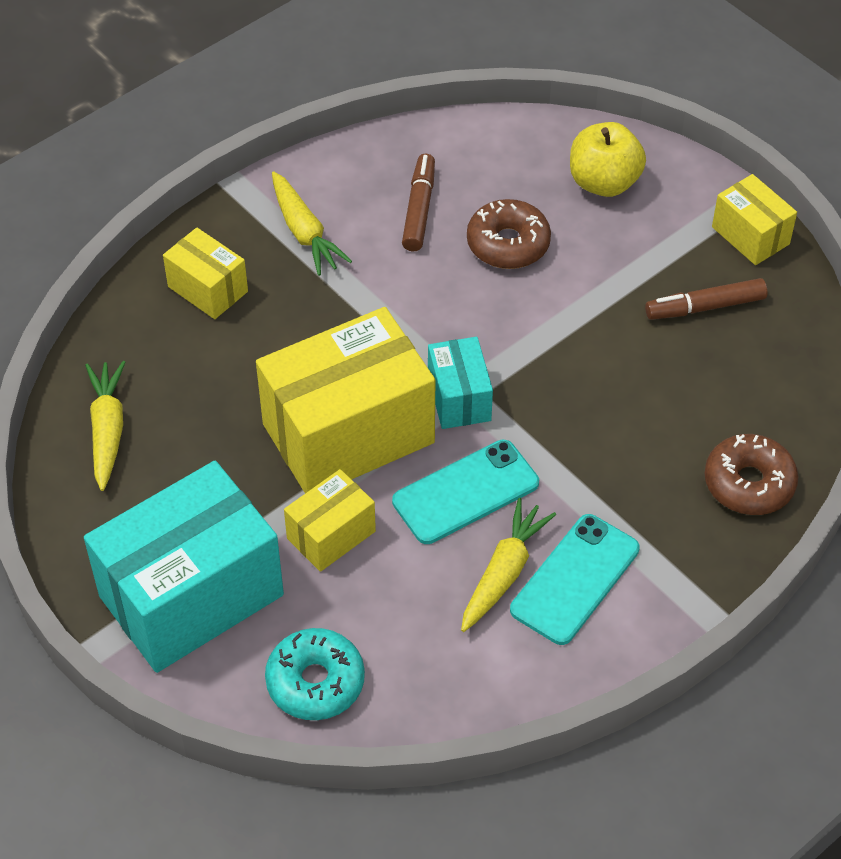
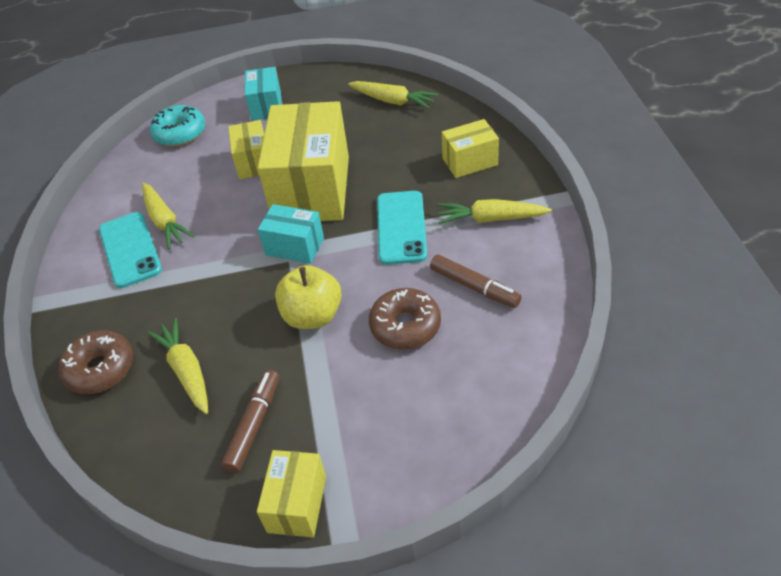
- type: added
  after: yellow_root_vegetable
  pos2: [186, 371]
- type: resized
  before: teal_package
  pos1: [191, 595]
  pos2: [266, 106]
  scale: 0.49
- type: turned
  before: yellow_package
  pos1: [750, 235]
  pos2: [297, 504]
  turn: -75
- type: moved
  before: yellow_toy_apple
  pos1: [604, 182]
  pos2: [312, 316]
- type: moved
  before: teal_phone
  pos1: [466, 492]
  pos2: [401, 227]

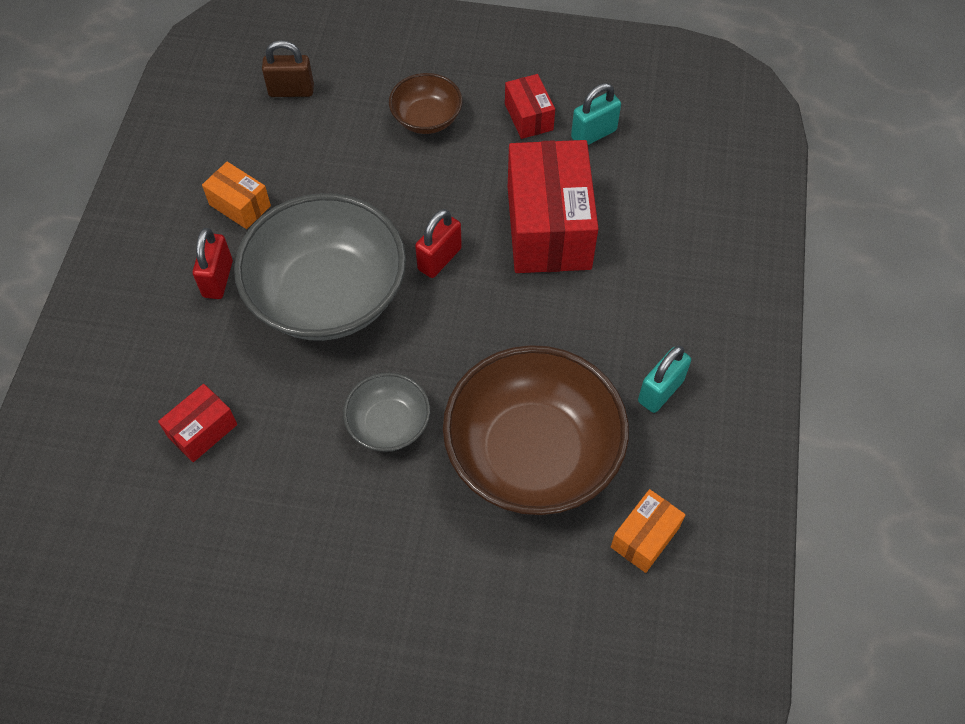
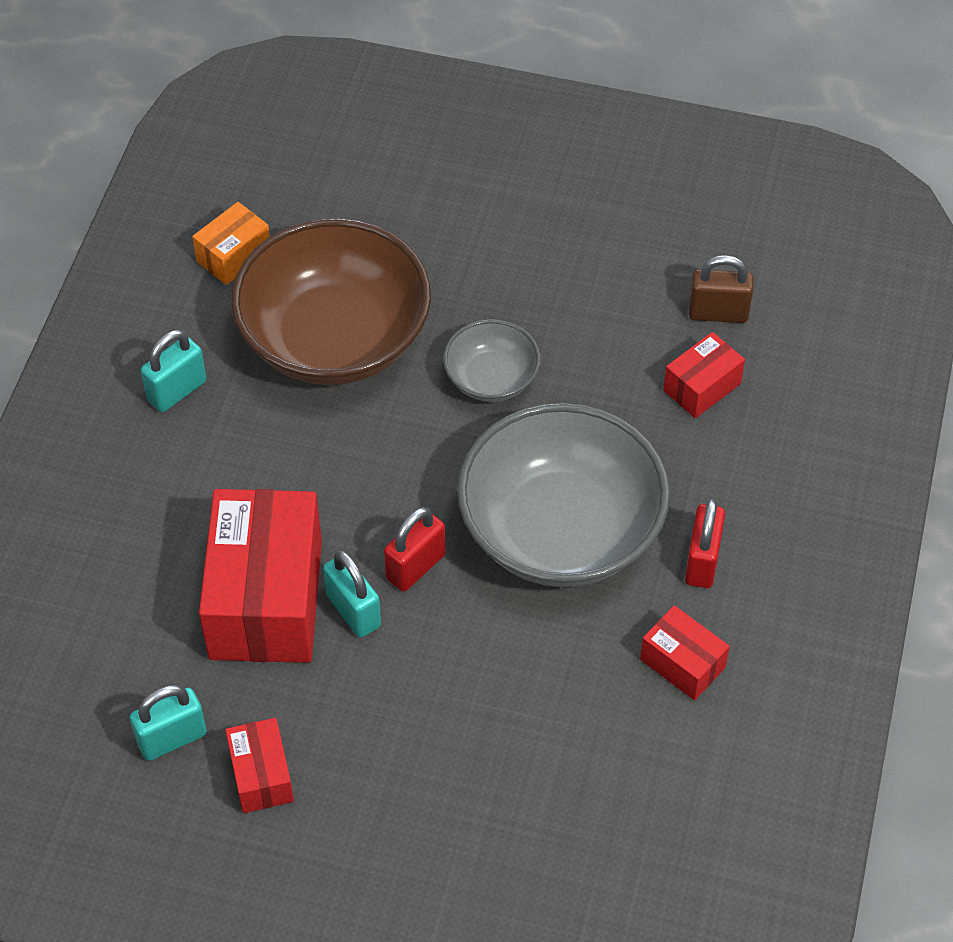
- type: added
  after: teal_small_lock
  pos2: [353, 611]
- type: recoloured
  before: bright_orange_package
  after: scarlet_package
  pos1: [240, 205]
  pos2: [682, 663]
- type: moved
  before: russet_small_lock
  pos1: [291, 91]
  pos2: [718, 313]
- type: removed
  before: russet_bowl
  pos1: [426, 118]

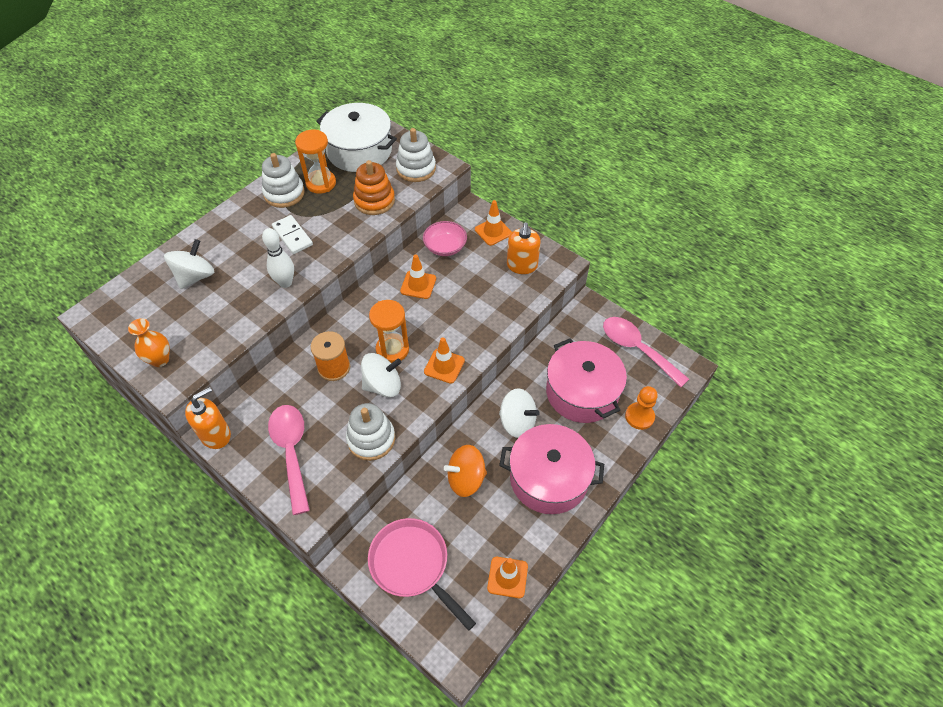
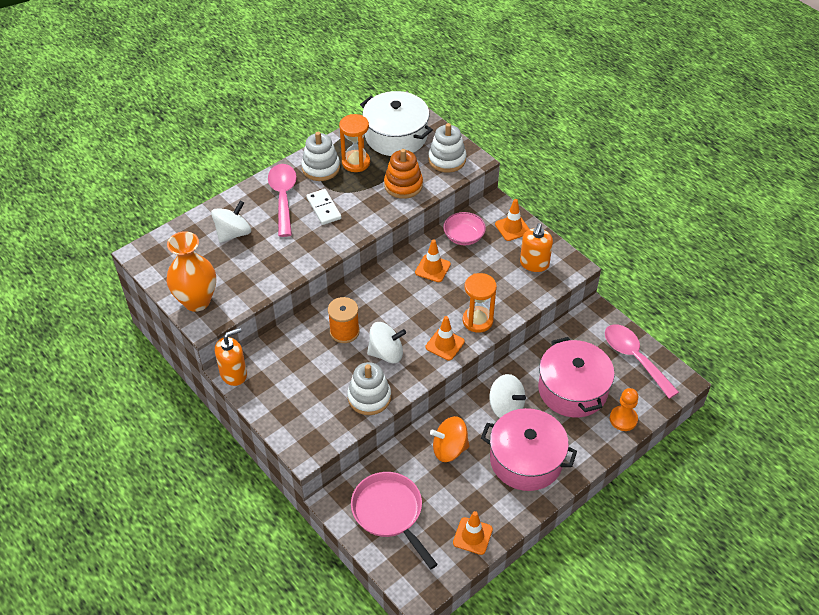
- type: resized
  before: bright_orange_vase
  pos1: [160, 359]
  pos2: [197, 301]
  scale: 1.73
- type: moved
  before: pink_tablespoon
  pos1: [291, 452]
  pos2: [283, 197]
- type: moved
  before: bright_orange_sand_timer
  pos1: [392, 349]
  pos2: [477, 320]
- type: removed
  before: pure_white_skittle
  pos1: [285, 283]

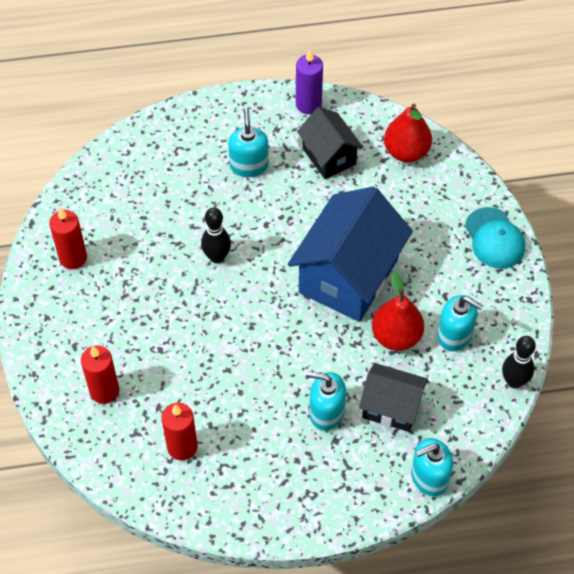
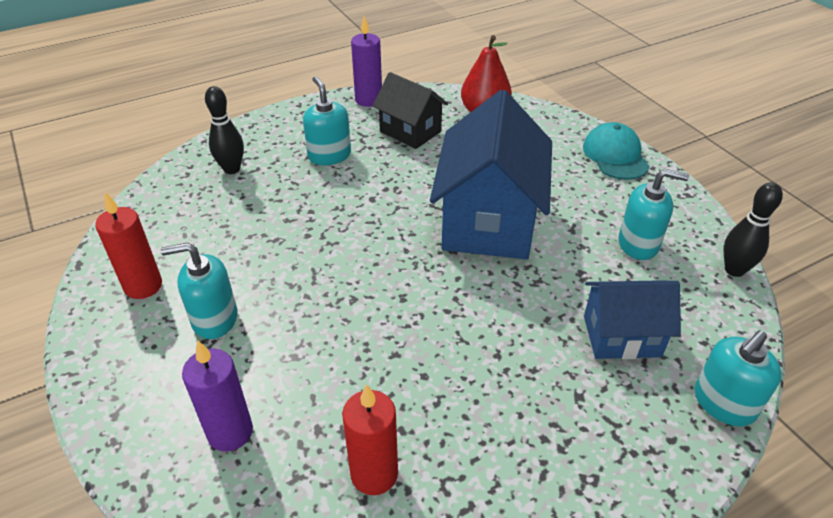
- type: moved
  before: teal_soap_pump
  pos1: [326, 412]
  pos2: [214, 319]
- type: recoloured
  before: scarlet_candle
  after: purple_candle
  pos1: [104, 391]
  pos2: [230, 432]
- type: moved
  before: ebony_skittle
  pos1: [217, 257]
  pos2: [232, 169]
- type: turned
  before: teal_peaked_cap
  pos1: [494, 238]
  pos2: [615, 155]
  turn: -150
- type: recoloured
  before: ebony_toy_house
  after: blue_toy_house
  pos1: [391, 407]
  pos2: [621, 336]
- type: removed
  before: scarlet_pear_fruit
  pos1: [396, 336]

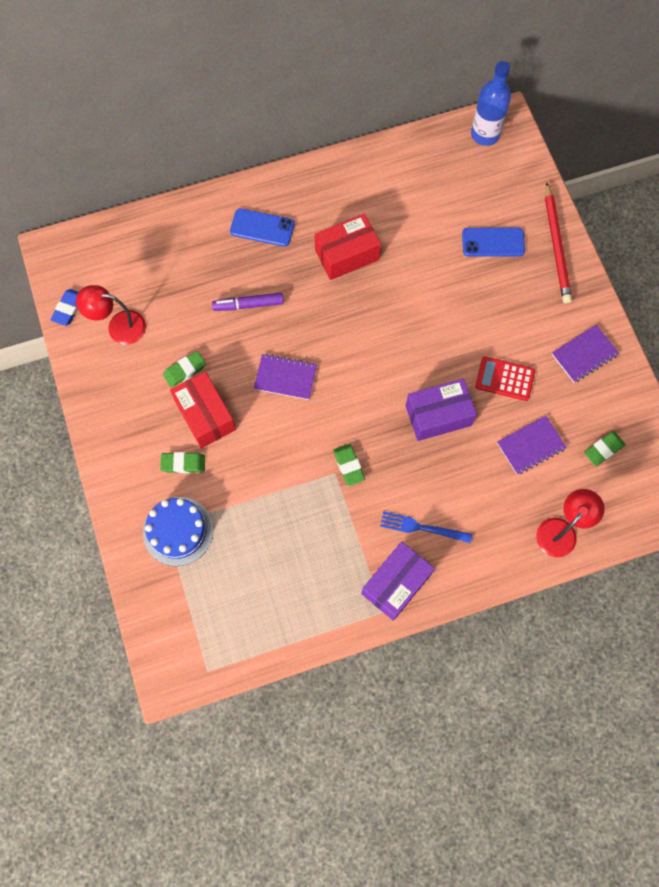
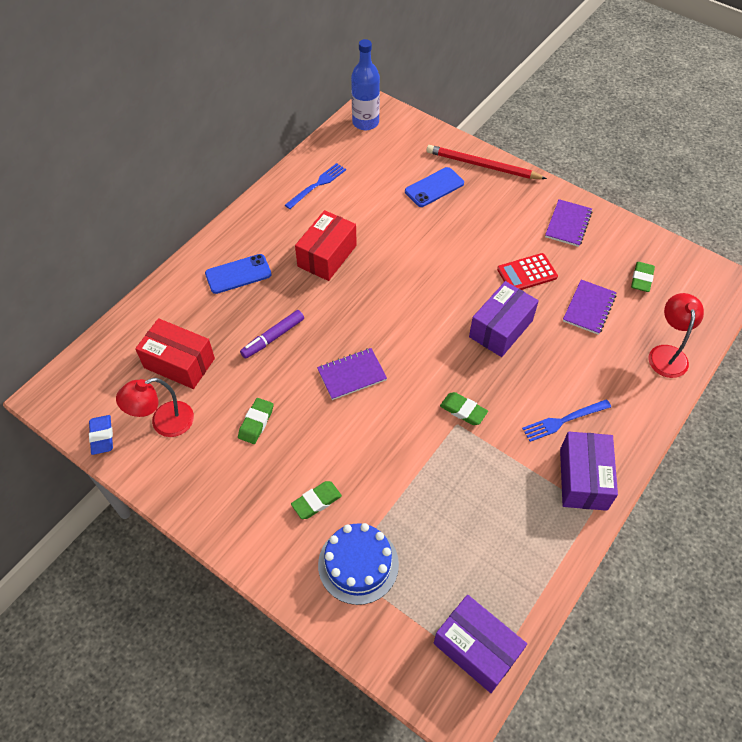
- type: moved
  before: scarlet_package
  pos1: [205, 415]
  pos2: [179, 363]
- type: added
  after: blue_fork
  pos2: [317, 185]
- type: turned
  before: scarlet_pencil
  pos1: [556, 246]
  pos2: [482, 166]
  turn: 150
- type: added
  after: purple_package
  pos2: [476, 648]

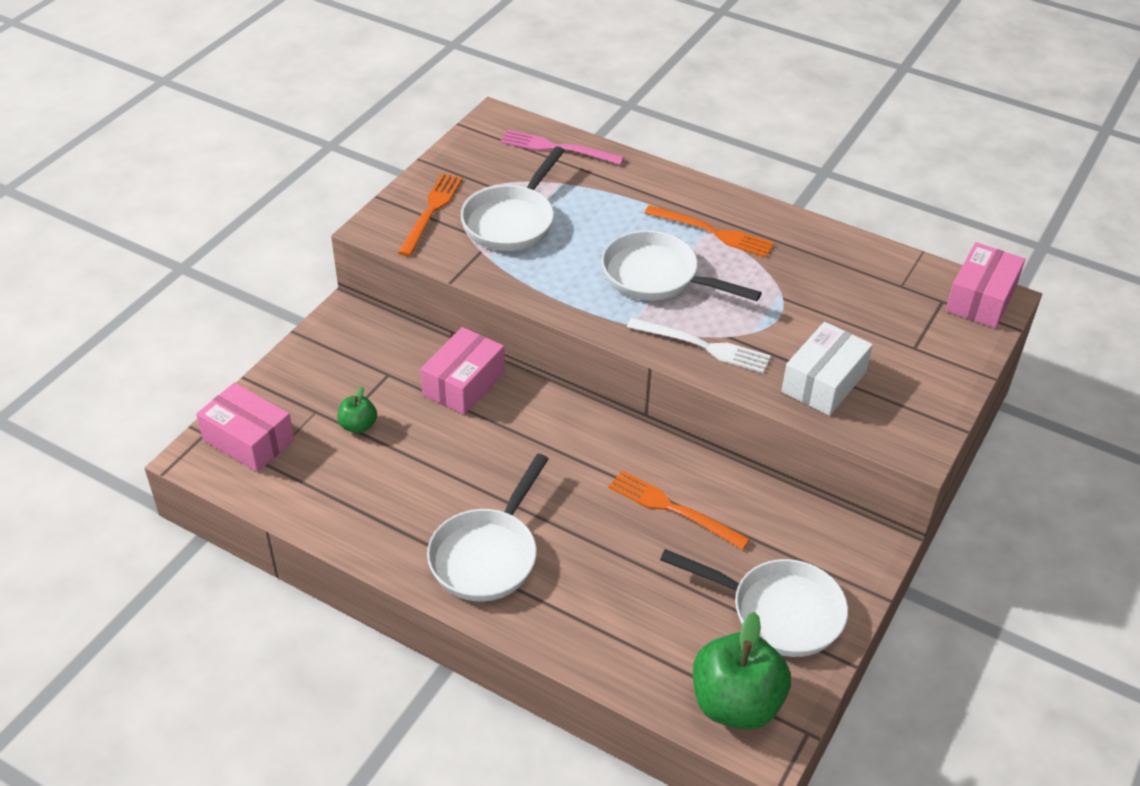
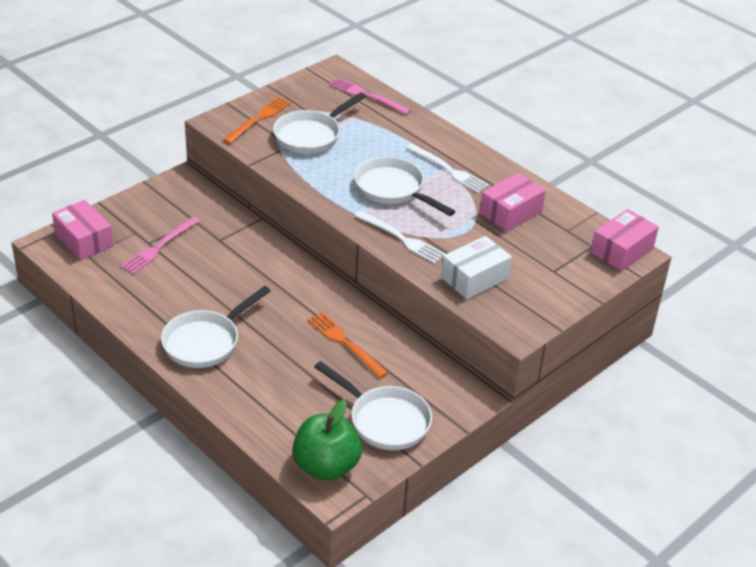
- type: replaced
  before: leaf-green_toy_apple
  after: pink_fork
  pos1: [358, 426]
  pos2: [159, 247]
- type: recoloured
  before: bright_orange_fork
  after: pure_white_fork
  pos1: [713, 232]
  pos2: [449, 170]
- type: moved
  before: pink_package
  pos1: [463, 383]
  pos2: [510, 212]

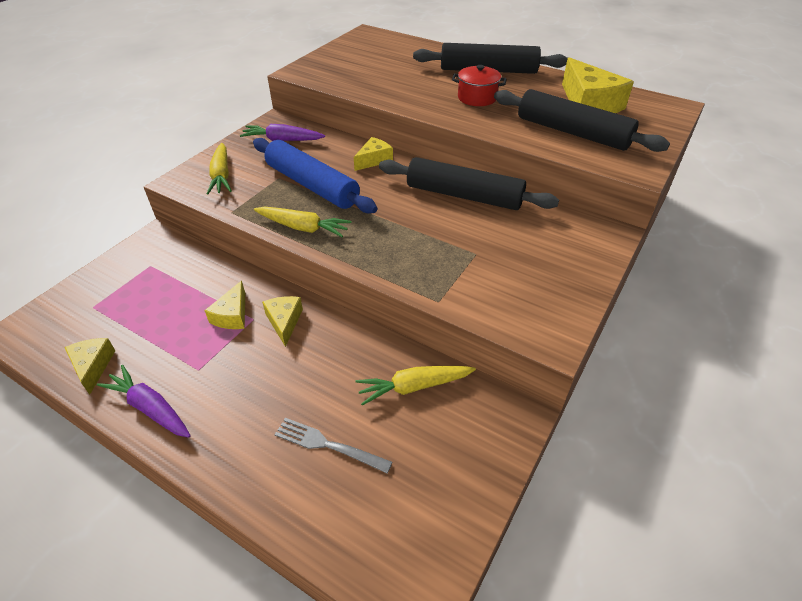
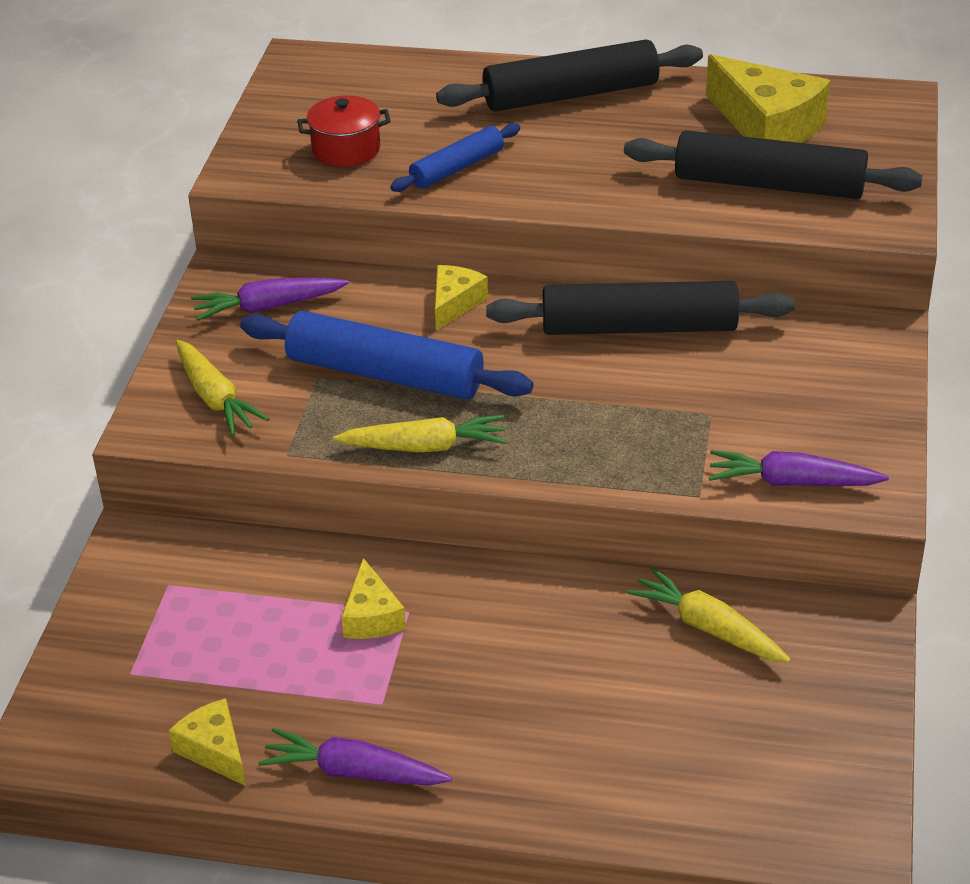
- type: moved
  before: scarlet_pot
  pos1: [477, 98]
  pos2: [346, 149]
- type: added
  after: blue_rolling_pin
  pos2: [457, 168]
- type: turned
  before: yellow_root_vegetable
  pos1: [414, 387]
  pos2: [708, 628]
  turn: 75
- type: added
  after: purple_root_vegetable
  pos2: [792, 482]
- type: removed
  before: yellow_piece_of_cheese
  pos1: [284, 322]
- type: removed
  before: gray_fork
  pos1: [327, 445]

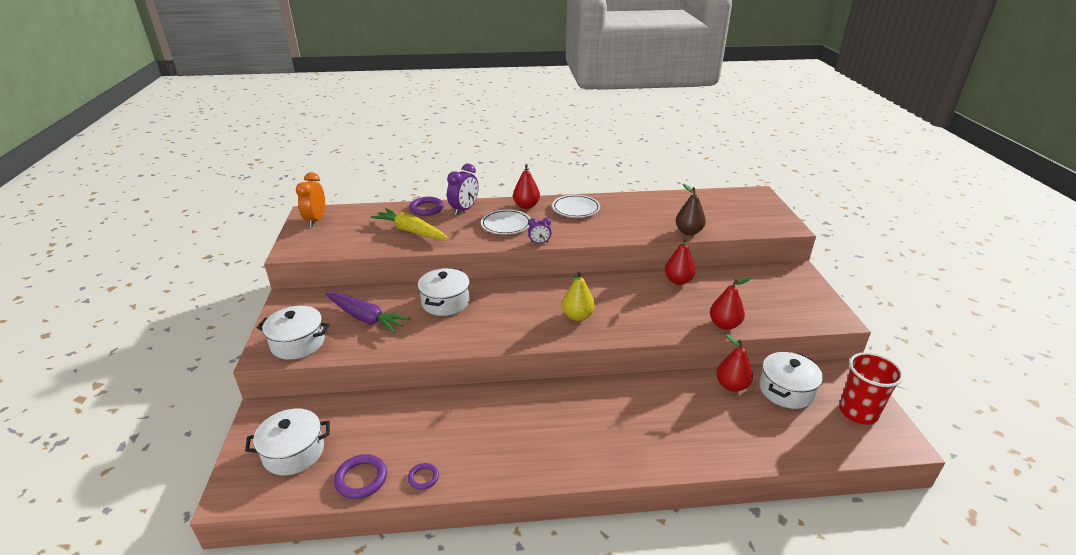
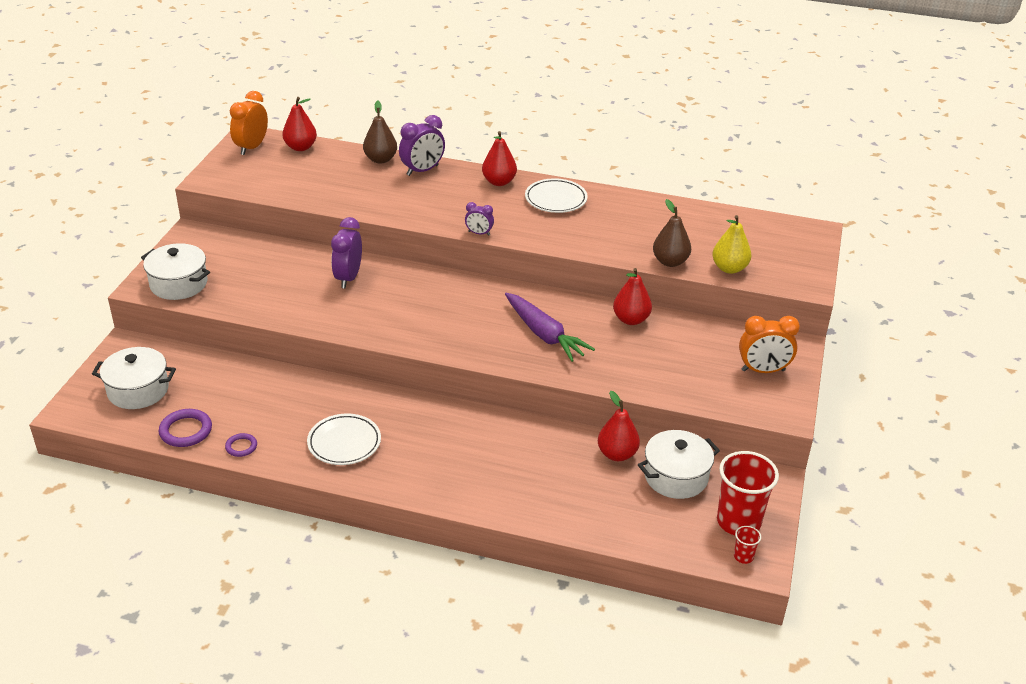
- type: moved
  before: scarlet_pear_fruit
  pos1: [724, 325]
  pos2: [300, 147]
- type: moved
  before: pure_white_dinner_plate
  pos1: [506, 225]
  pos2: [344, 443]
- type: replaced
  before: pure_white_pot
  after: purple_alarm_clock
  pos1: [445, 302]
  pos2: [348, 278]
- type: replaced
  before: purple_hoop
  after: russet_pear_fruit
  pos1: [426, 208]
  pos2: [380, 159]
- type: moved
  before: purple_root_vegetable
  pos1: [365, 318]
  pos2: [544, 334]
- type: moved
  before: yellow_pear_fruit
  pos1: [577, 316]
  pos2: [729, 268]
- type: added
  after: scarlet_tumbler
  pos2: [743, 556]
- type: added
  after: bright_orange_alarm_clock
  pos2: [763, 370]
- type: removed
  before: yellow_root_vegetable
  pos1: [411, 231]

